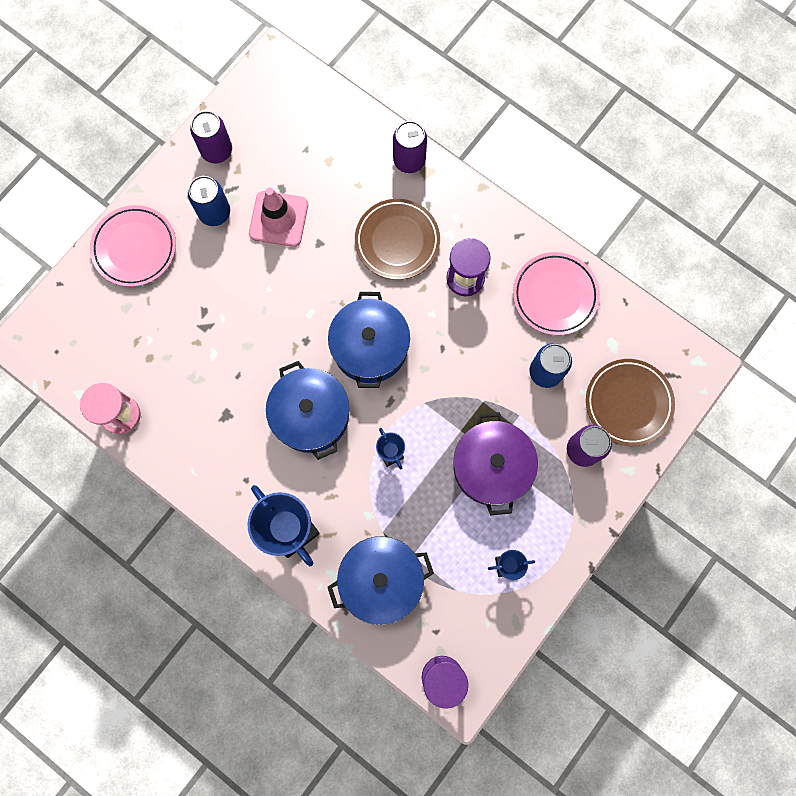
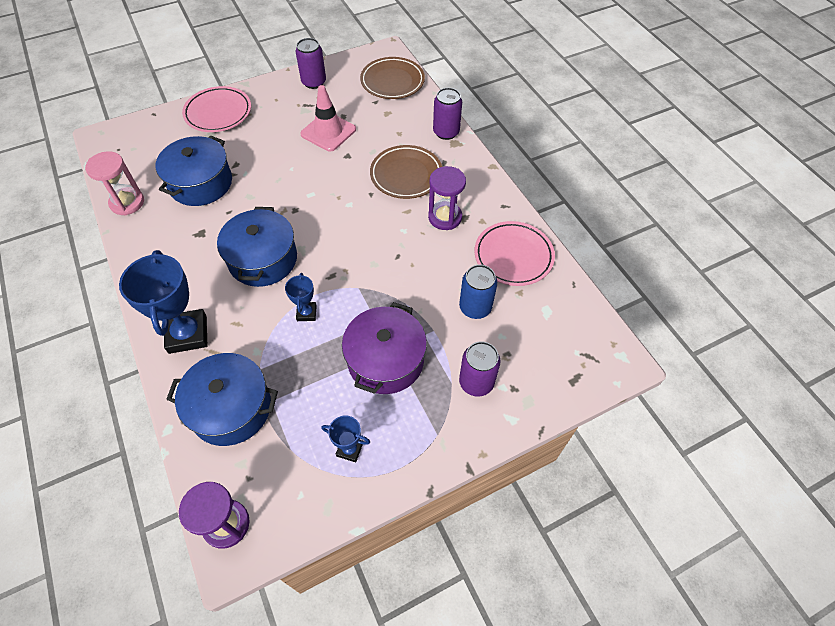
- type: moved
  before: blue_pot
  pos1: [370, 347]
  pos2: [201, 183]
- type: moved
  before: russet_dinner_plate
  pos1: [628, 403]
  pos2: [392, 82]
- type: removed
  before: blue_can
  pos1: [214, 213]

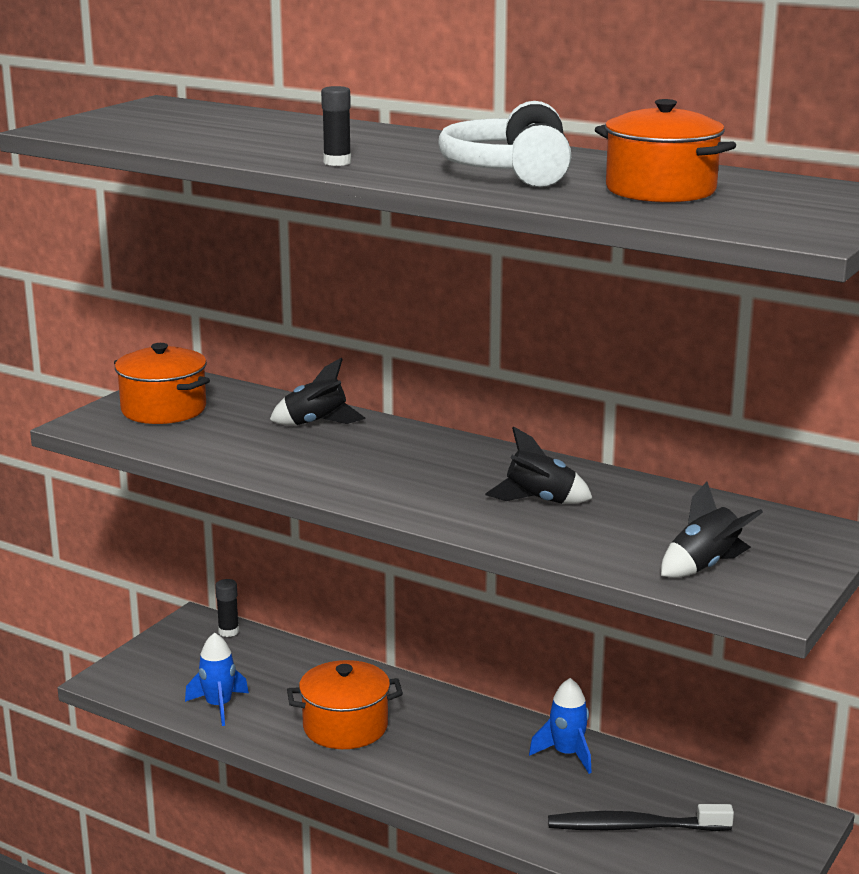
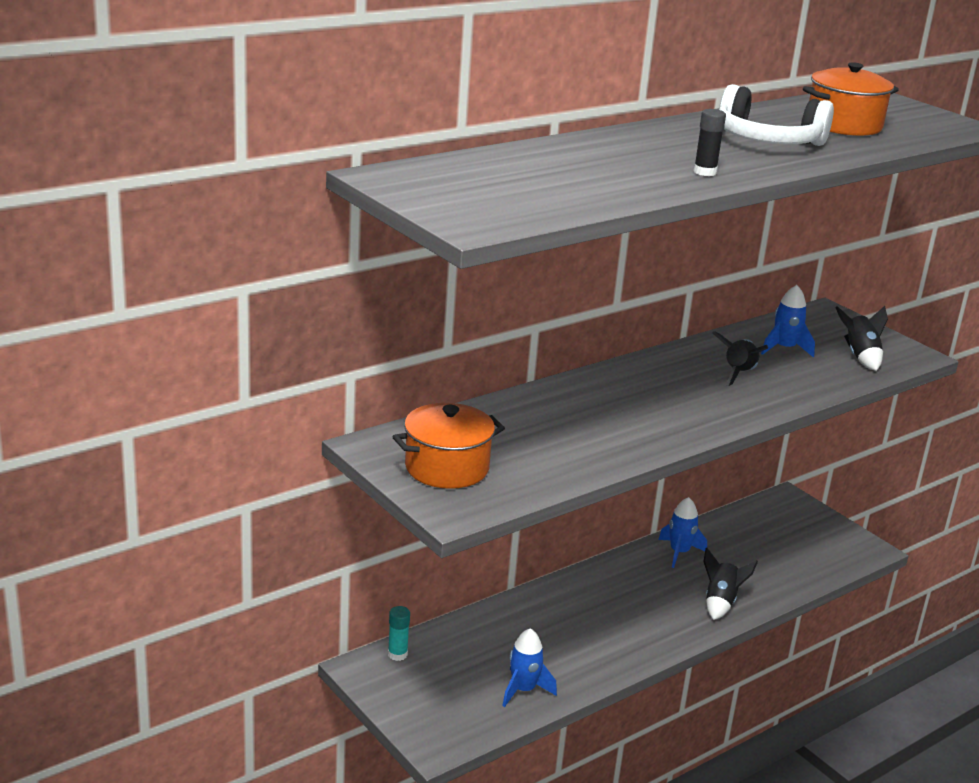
- type: recoloured
  before: ebony_stick_of_glue
  after: teal_stick_of_glue
  pos1: [228, 631]
  pos2: [397, 654]
- type: moved
  before: ebony_toy_rocket
  pos1: [316, 423]
  pos2: [720, 602]
- type: added
  after: blue_toy_rocket
  pos2: [784, 349]
- type: removed
  before: bright_orange_pot
  pos1: [345, 727]
- type: removed
  before: ebony_tooth_brush
  pos1: [635, 827]

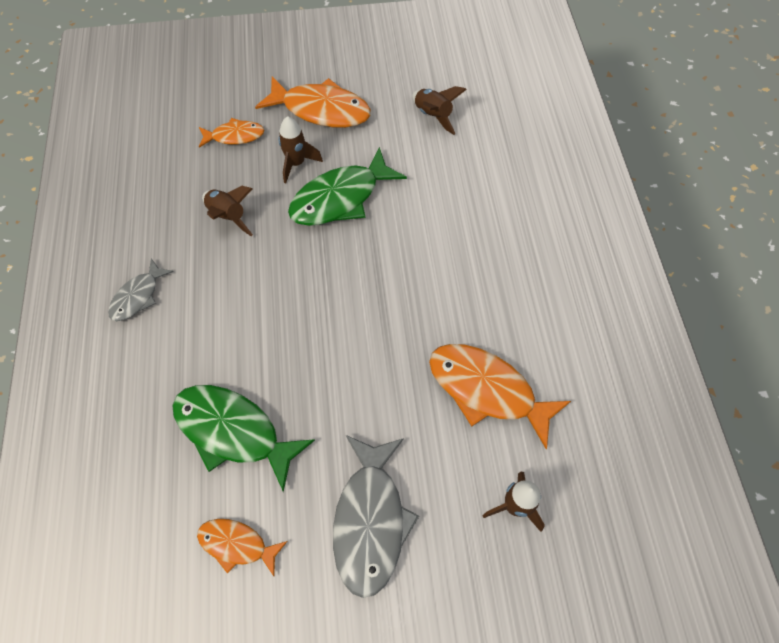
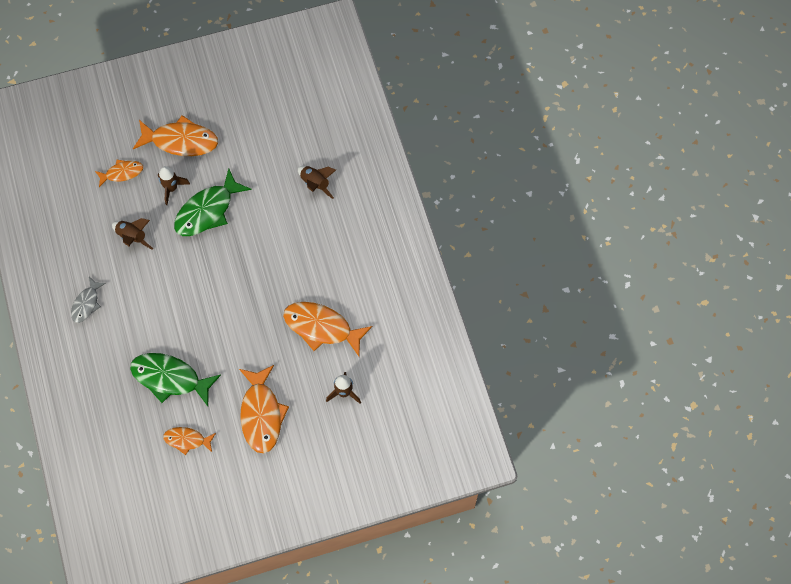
- type: recoloured
  before: gray_fish
  after: bright_orange_fish
  pos1: [370, 520]
  pos2: [261, 414]
- type: moved
  before: russet_toy_rocket
  pos1: [433, 116]
  pos2: [315, 184]

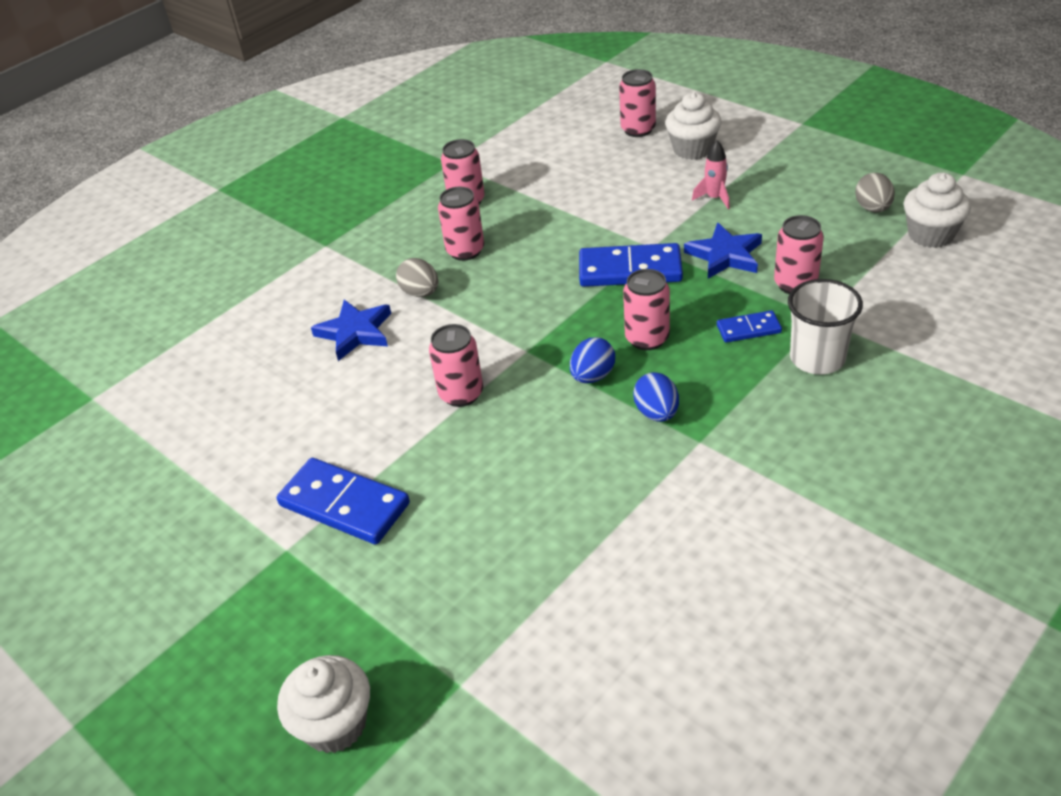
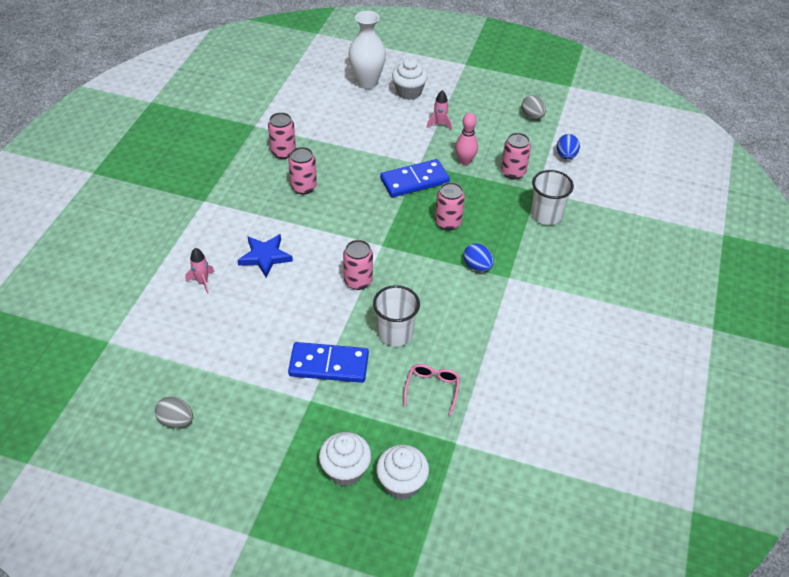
- type: moved
  before: gray_egg
  pos1: [420, 293]
  pos2: [176, 420]
- type: added
  after: pink_toy_rocket
  pos2: [202, 282]
- type: moved
  before: pure_white_cupcake
  pos1: [930, 235]
  pos2: [345, 470]
- type: replaced
  before: pink_can
  after: pure_white_vase
  pos1: [638, 129]
  pos2: [367, 83]
- type: added
  after: pure_white_tumbler
  pos2: [395, 333]
- type: added
  after: pink_glasses
  pos2: [432, 388]
- type: replaced
  before: blue_star_shape
  after: pink_skittle
  pos1: [725, 255]
  pos2: [465, 161]
- type: moved
  before: blue_egg
  pos1: [592, 376]
  pos2: [566, 156]
- type: removed
  before: blue_domino
  pos1: [748, 329]

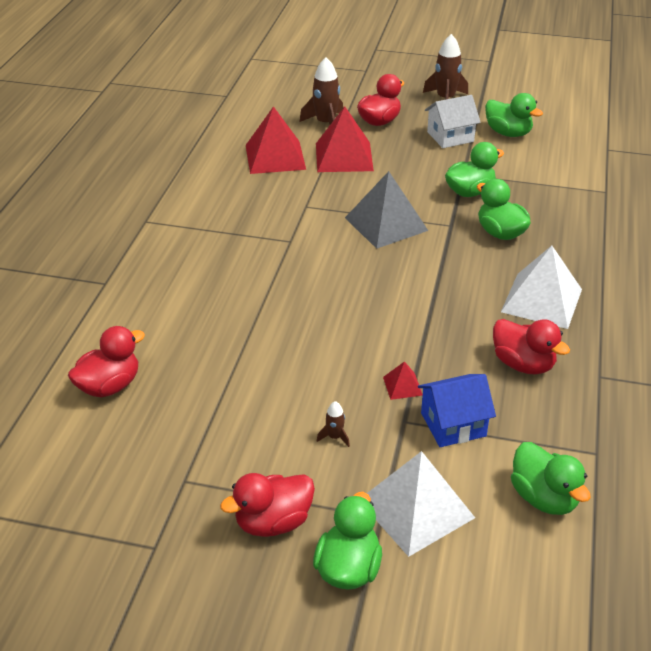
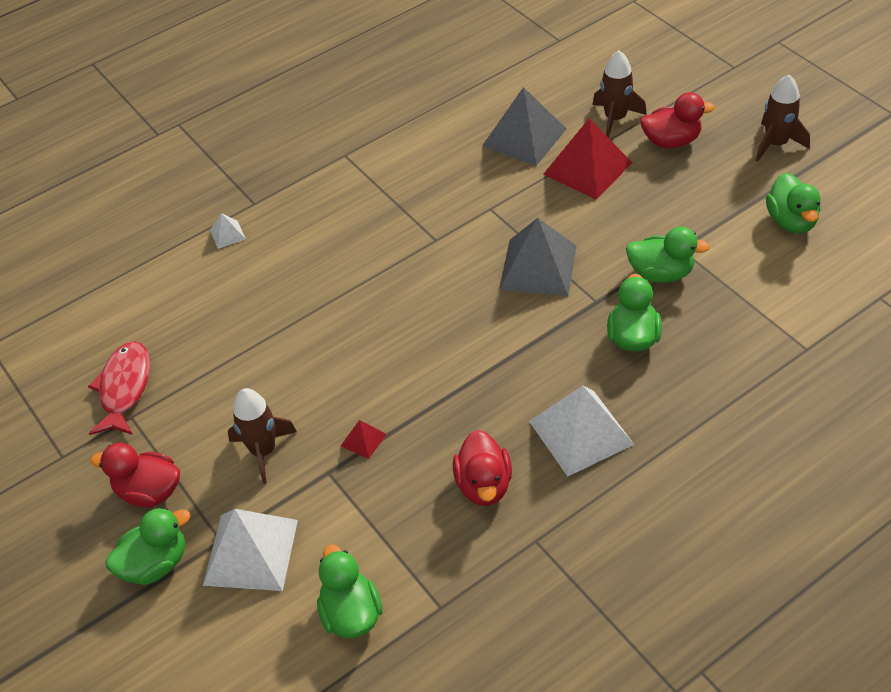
- type: added
  after: scarlet_fish
  pos2: [124, 388]
- type: added
  after: pure_white_pyramid
  pos2: [227, 234]
- type: resized
  before: russet_toy_rocket
  pos1: [334, 437]
  pos2: [263, 451]
  scale: 2.08
- type: turned
  before: leaf-green_duck
  pos1: [544, 498]
  pos2: [351, 613]
  turn: 150
- type: recoloured
  before: scarlet_pyramid
  after: gray_pyramid
  pos1: [275, 157]
  pos2: [524, 137]
- type: removed
  before: scarlet_duck
  pos1: [109, 386]
- type: removed
  before: blue_toy_house
  pos1: [453, 424]
- type: removed
  before: pure_white_toy_house
  pos1: [450, 137]

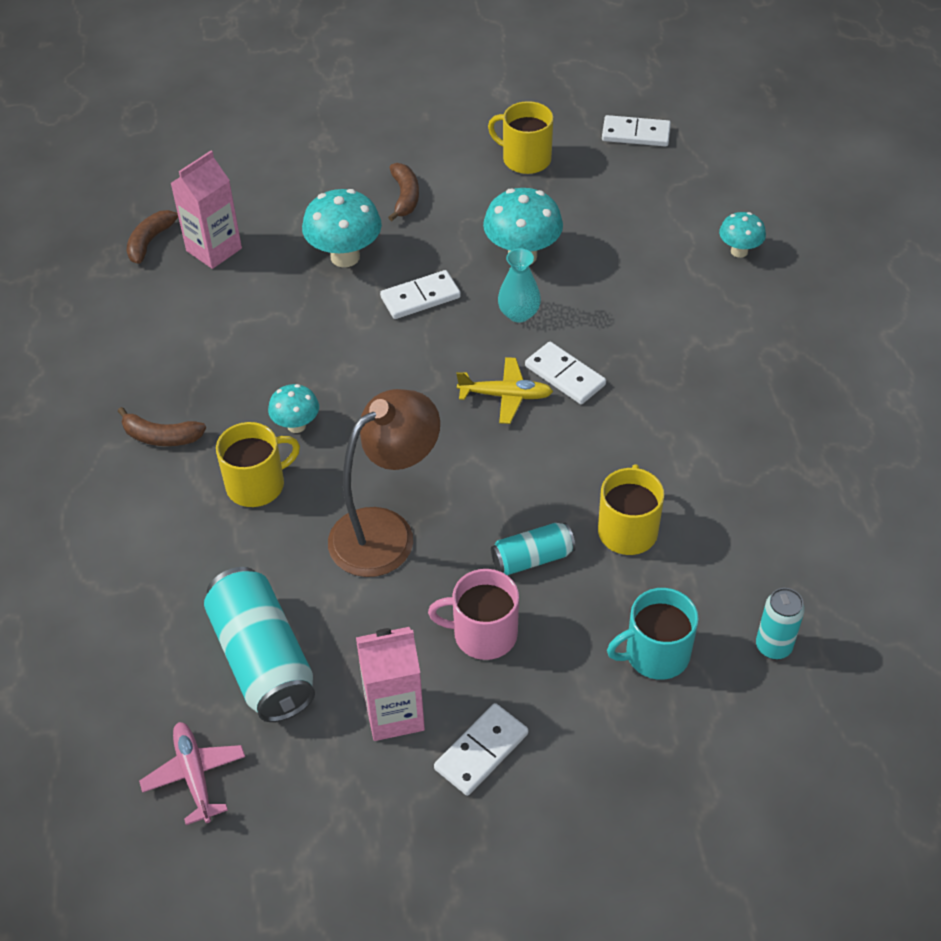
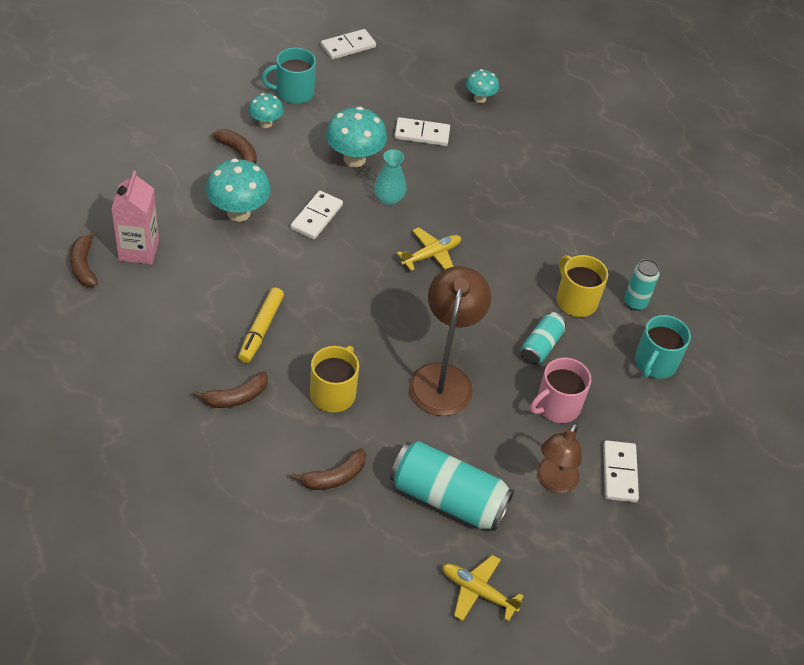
- type: added
  after: yellow_felt_pen
  pos2: [261, 329]
- type: moved
  before: teal_mushroom
  pos1: [296, 425]
  pos2: [265, 123]
- type: recoloured
  before: yellow_coffee_mug
  after: teal_coffee_mug
  pos1: [525, 159]
  pos2: [293, 92]
- type: added
  after: russet_banana_fruit
  pos2: [334, 477]
- type: moved
  before: pure_white_domino
  pos1: [565, 375]
  pos2: [422, 134]
- type: recoloured
  before: pink_aeroplane
  after: yellow_aeroplane
  pos1: [194, 775]
  pos2: [478, 592]
- type: replaced
  before: pink_carton
  after: russet_reading_lamp
  pos1: [394, 713]
  pos2: [553, 482]
- type: moved
  before: teal_can
  pos1: [773, 646]
  pos2: [635, 303]

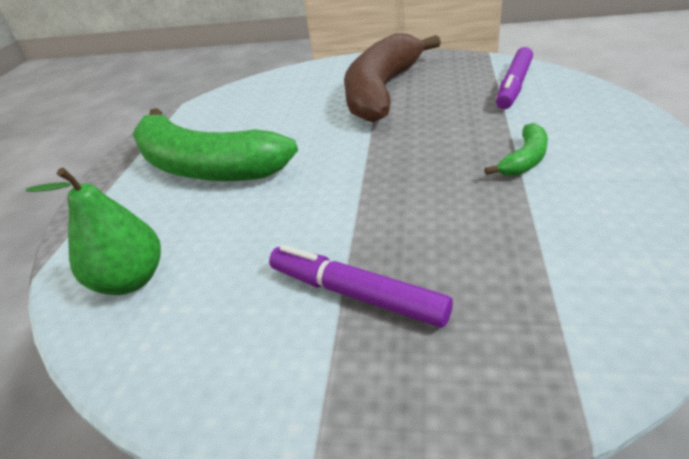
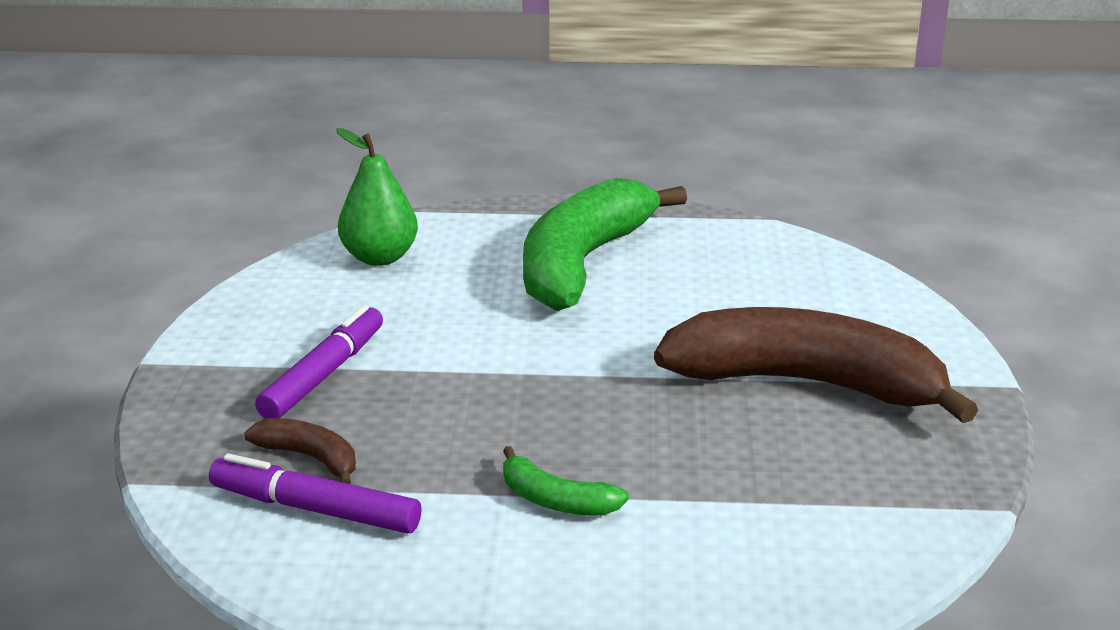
- type: moved
  before: purple_felt_pen
  pos1: [513, 86]
  pos2: [315, 509]
- type: added
  after: russet_banana_fruit
  pos2: [310, 458]

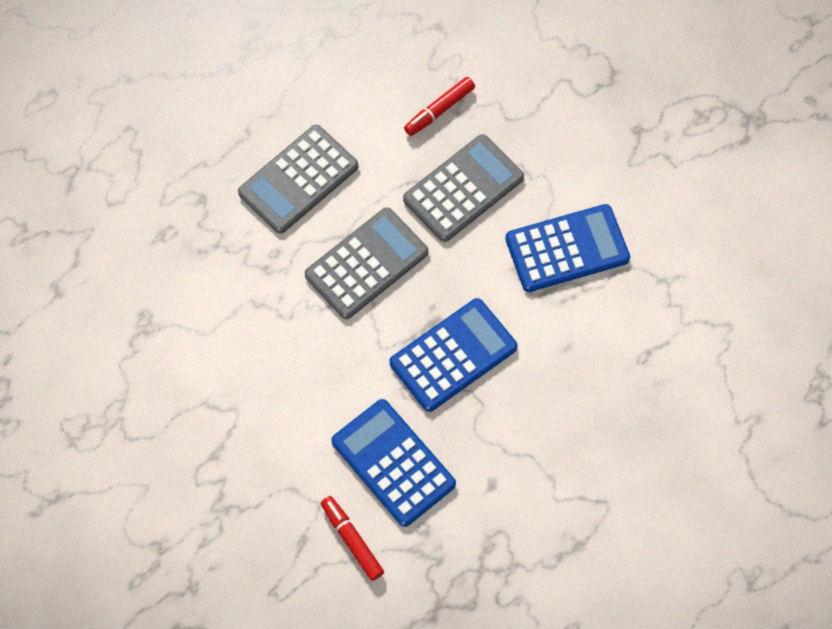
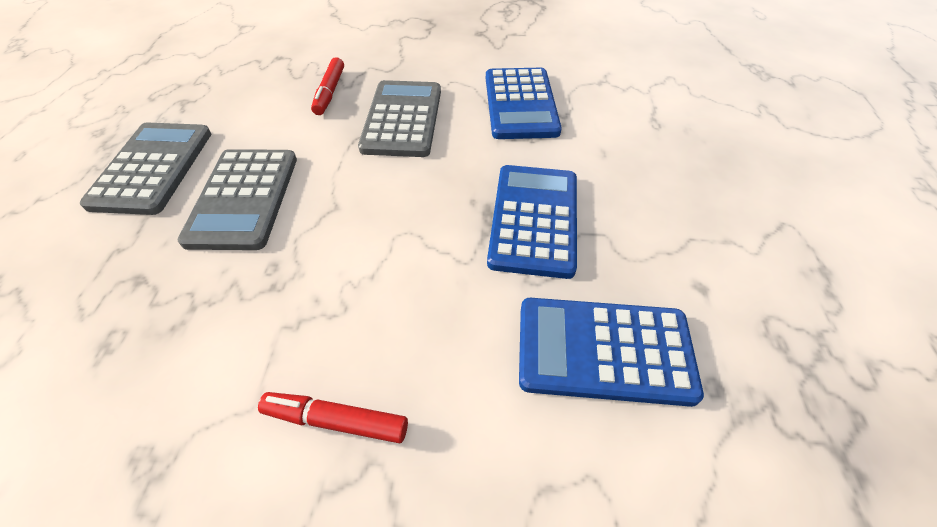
- type: moved
  before: gray_pocket_calculator
  pos1: [366, 263]
  pos2: [152, 168]
- type: moved
  before: scarlet_felt_pen
  pos1: [352, 540]
  pos2: [336, 420]
- type: turned
  before: blue_pocket_calculator
  pos1: [567, 248]
  pos2: [520, 104]
  turn: 150

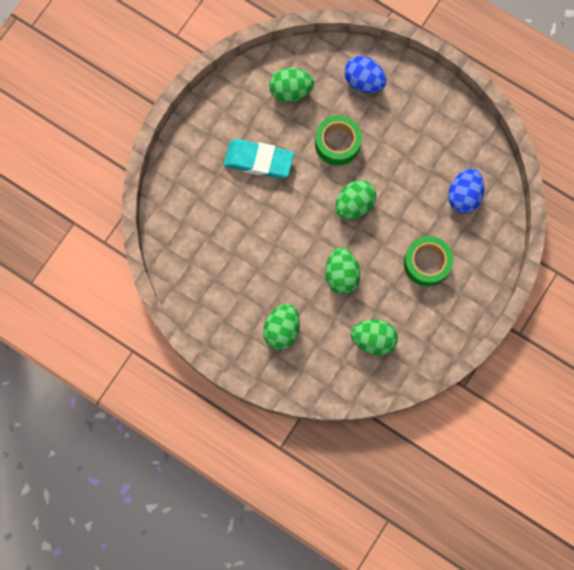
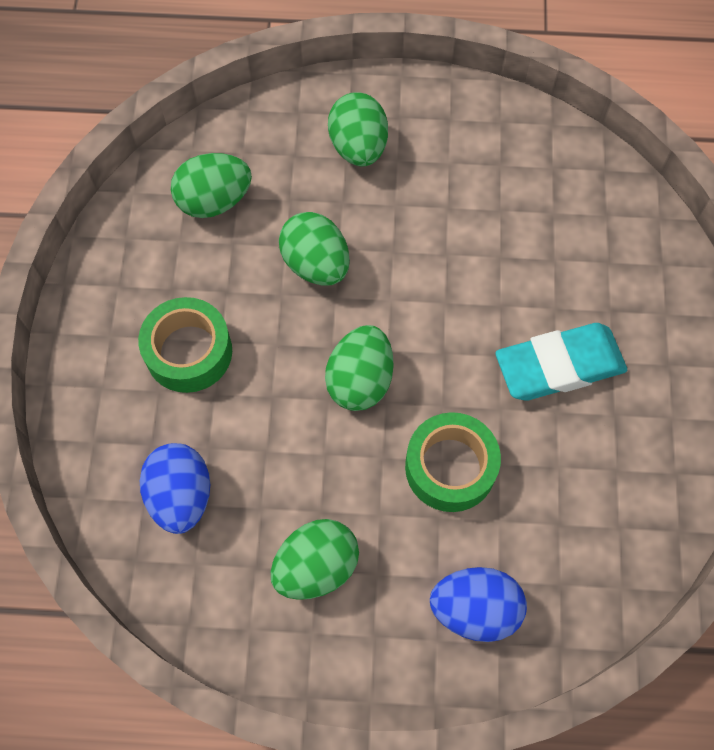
- type: moved
  before: leaf-green_egg
  pos1: [290, 91]
  pos2: [316, 567]

